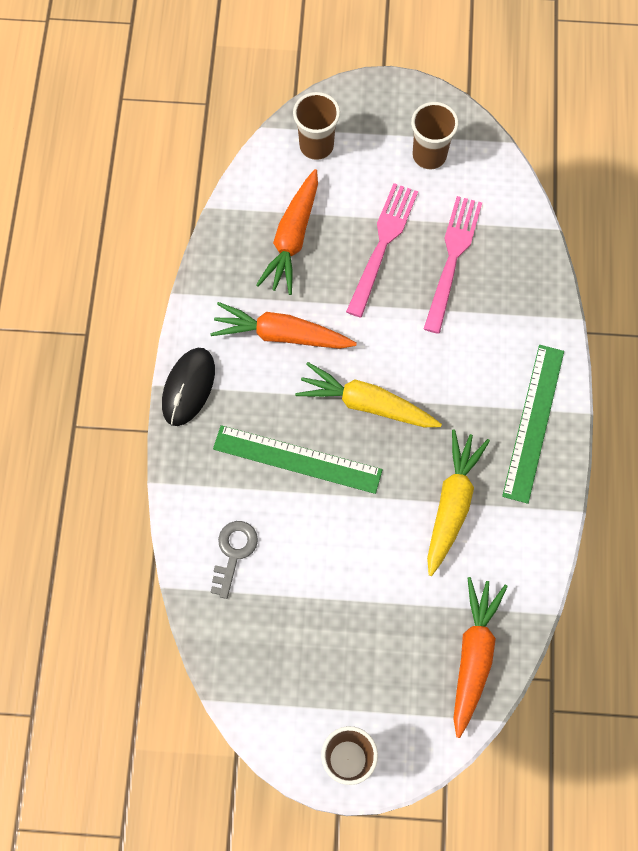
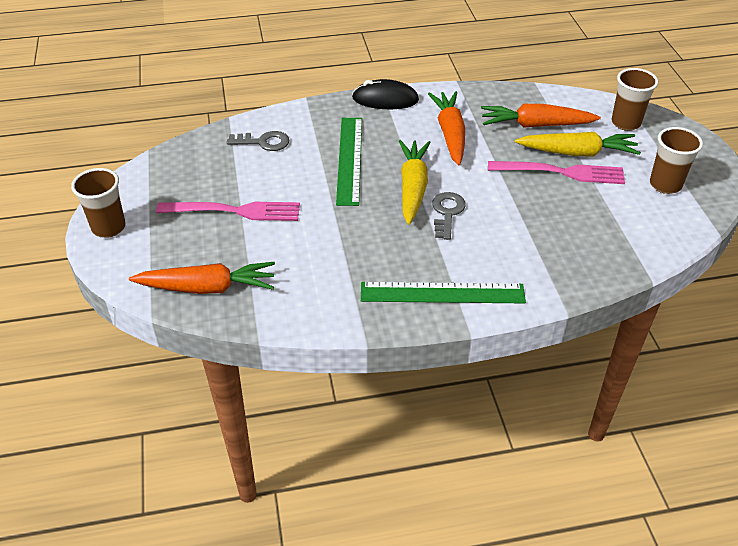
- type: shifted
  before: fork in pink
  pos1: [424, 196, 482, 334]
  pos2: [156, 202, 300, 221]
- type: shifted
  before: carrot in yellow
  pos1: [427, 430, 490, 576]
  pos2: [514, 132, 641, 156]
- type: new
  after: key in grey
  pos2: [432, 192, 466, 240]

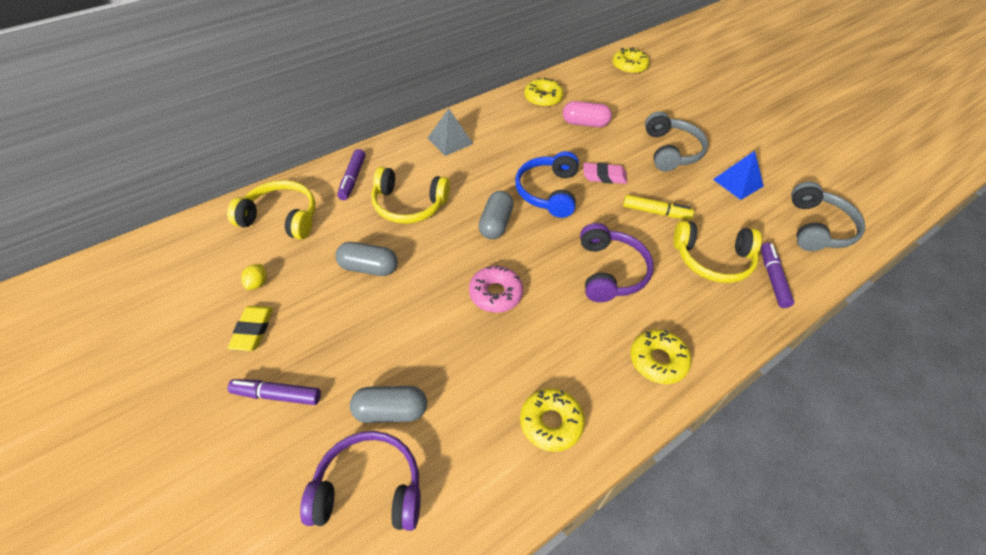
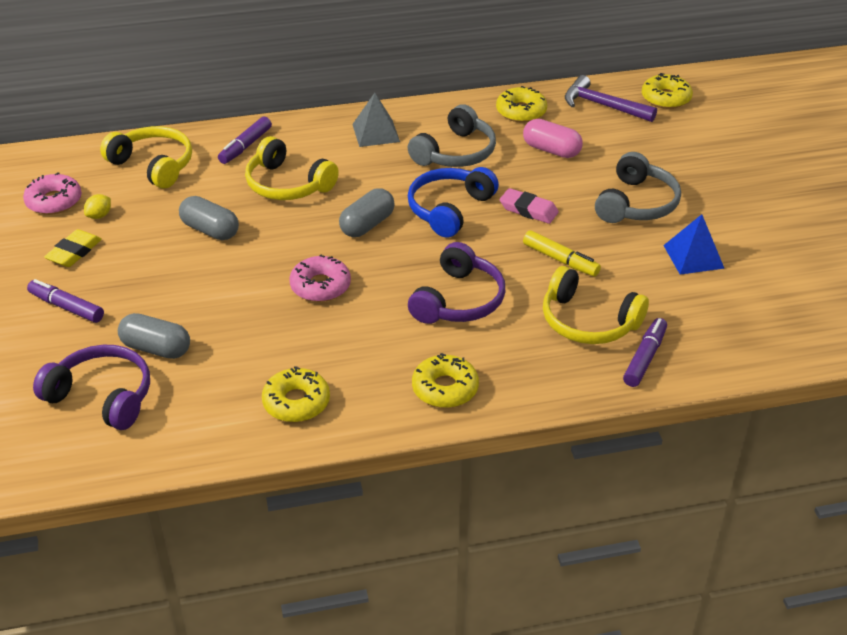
- type: shifted
  before: headphones in grey
  pos1: [791, 182, 865, 251]
  pos2: [408, 104, 496, 167]
- type: new
  after: hammer in purple
  pos2: [565, 75, 657, 122]
- type: new
  after: donut in pink
  pos2: [23, 172, 82, 215]

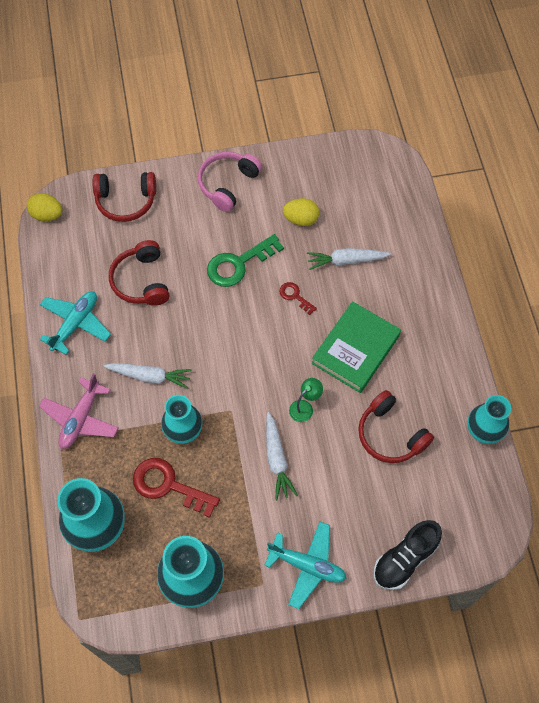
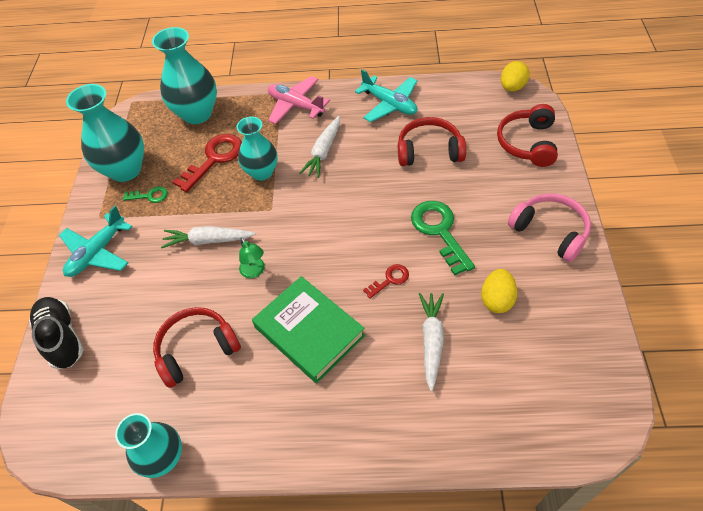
- type: new
  after: key in green
  pos2: [123, 186, 168, 203]

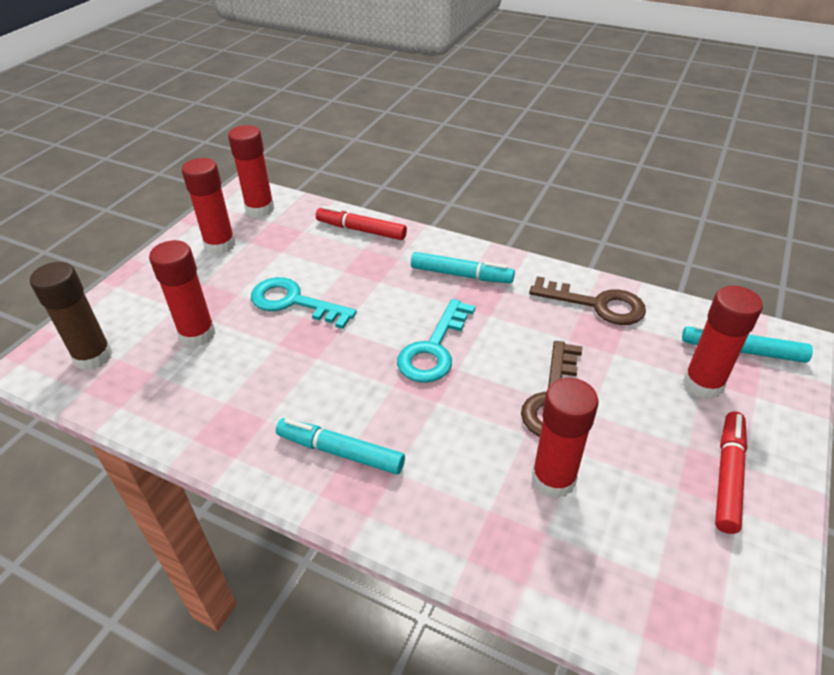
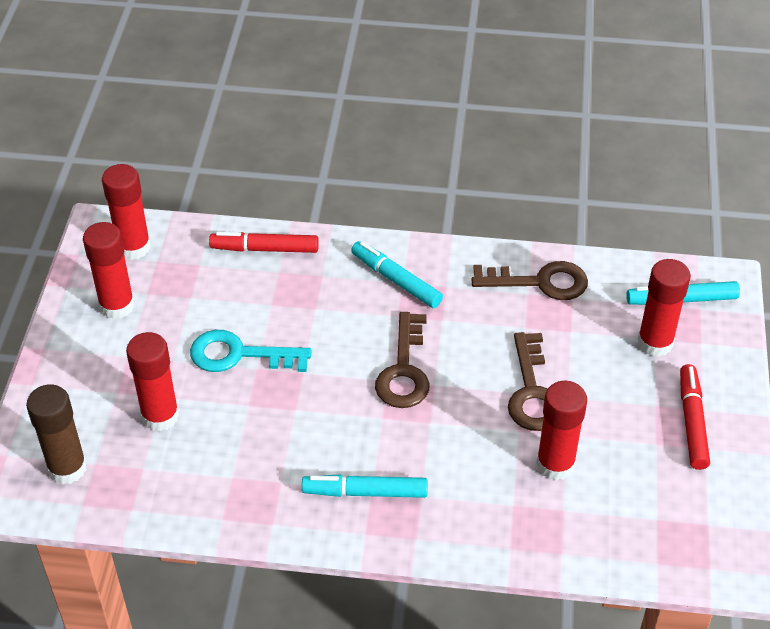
- type: rotated
  before: marker in turquoise
  pos1: [411, 252, 515, 283]
  pos2: [351, 241, 443, 308]
  turn: -135
- type: repainted
  before: key in turquoise
  after: key in brown
  pos1: [397, 299, 475, 383]
  pos2: [375, 312, 429, 408]

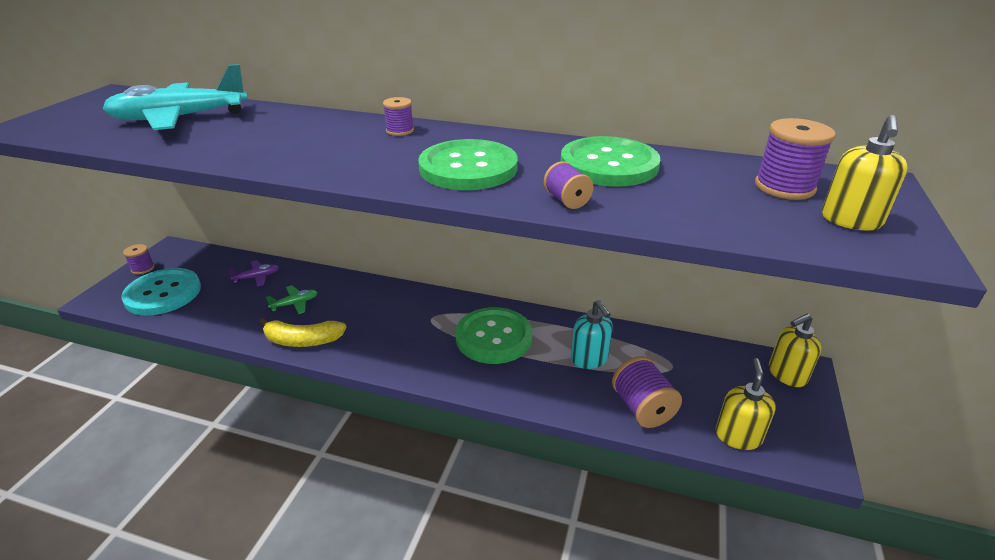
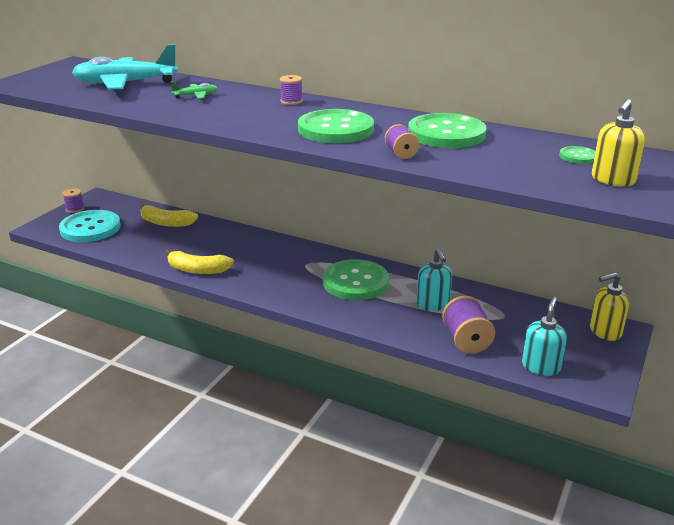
- type: swapped
  before: spool in purple
  after: button in green
  pos1: [755, 118, 836, 200]
  pos2: [559, 146, 595, 164]
- type: swapped
  before: plane in purple
  after: banana in yellow
  pos1: [228, 260, 279, 286]
  pos2: [140, 204, 198, 227]
- type: shifted
  before: plane in green
  pos1: [266, 285, 318, 314]
  pos2: [171, 82, 218, 99]
- type: repainted
  before: soap dispenser in yellow
  after: soap dispenser in turquoise
  pos1: [716, 358, 776, 450]
  pos2: [522, 297, 567, 376]

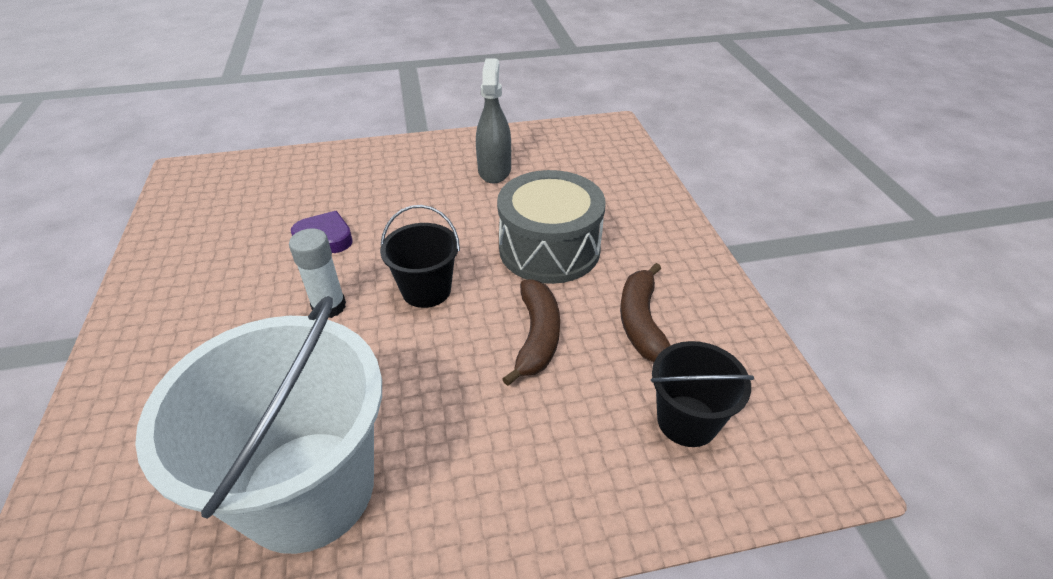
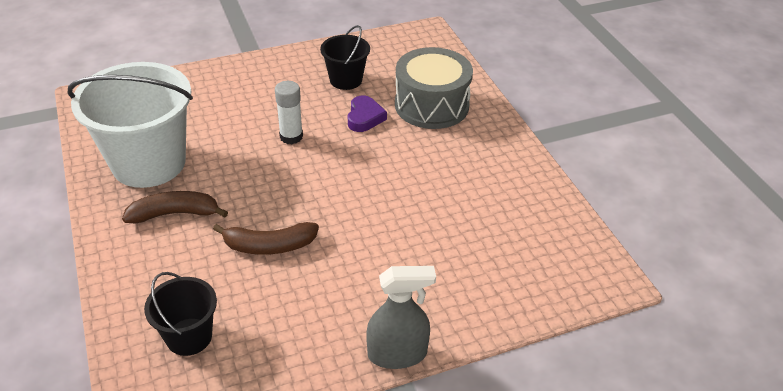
- type: shifted
  before: spray bottle in grey
  pos1: [476, 59, 511, 184]
  pos2: [366, 266, 436, 369]
- type: shifted
  before: drum in grey
  pos1: [497, 170, 606, 284]
  pos2: [395, 47, 473, 129]
- type: shifted
  before: bucket in black
  pos1: [380, 205, 460, 308]
  pos2: [320, 25, 370, 90]
- type: shifted
  before: banana in brown
  pos1: [620, 263, 671, 362]
  pos2: [122, 191, 228, 223]

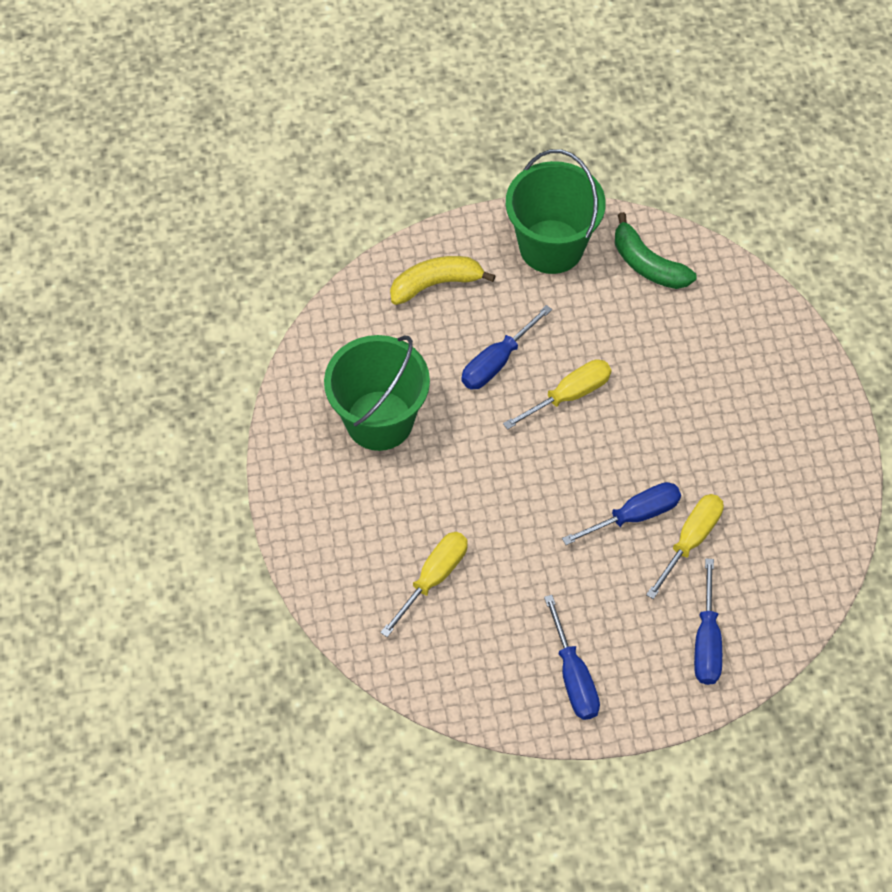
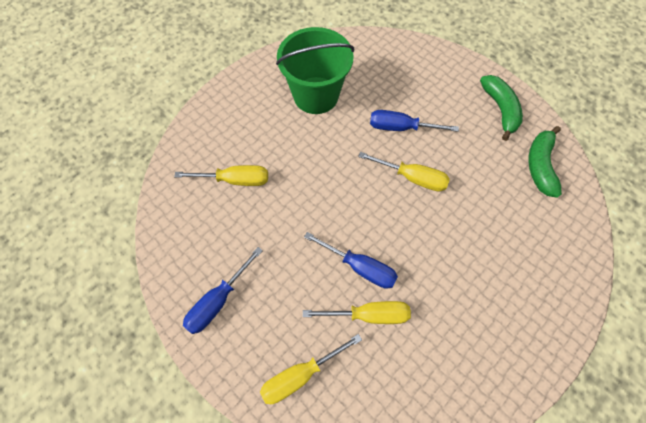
- type: swapped
  before: bucket in green
  after: banana in green
  pos1: [506, 149, 606, 274]
  pos2: [480, 75, 523, 141]
- type: gone
  before: banana in yellow
  pos1: [390, 256, 496, 305]
- type: repainted
  before: screwdriver in blue
  after: screwdriver in yellow
  pos1: [694, 558, 722, 685]
  pos2: [260, 334, 362, 404]

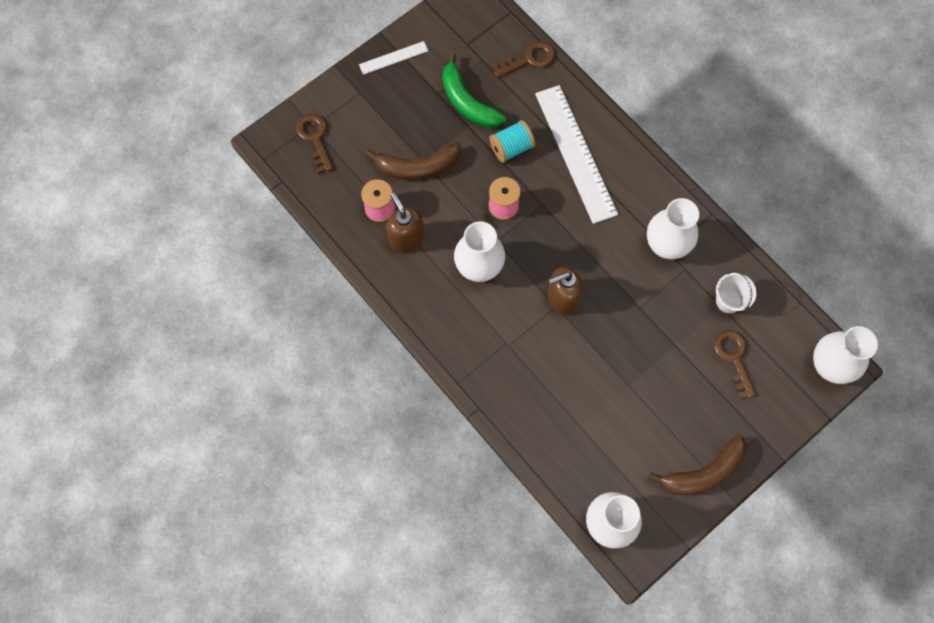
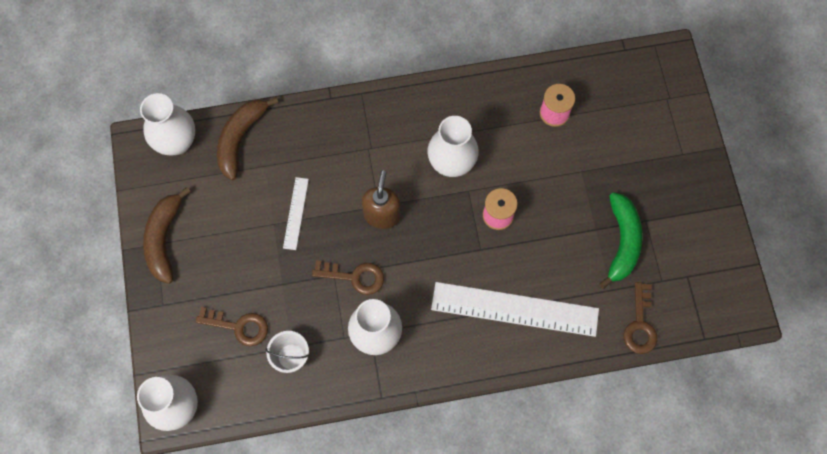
- type: shifted
  before: ruler in white
  pos1: [359, 41, 428, 75]
  pos2: [283, 177, 309, 250]
- type: rotated
  before: banana in green
  pos1: [442, 53, 506, 128]
  pos2: [599, 192, 643, 289]
  turn: 105
- type: shifted
  before: key in brown
  pos1: [296, 113, 333, 174]
  pos2: [312, 261, 384, 295]
- type: gone
  before: spool in turquoise
  pos1: [489, 120, 535, 163]
- type: shifted
  before: banana in brown
  pos1: [365, 142, 461, 180]
  pos2: [217, 97, 279, 180]
- type: gone
  before: soap dispenser in brown
  pos1: [386, 193, 424, 252]

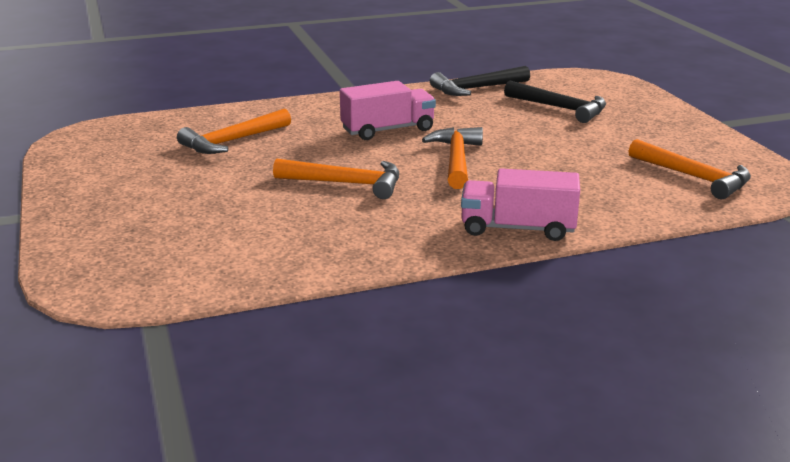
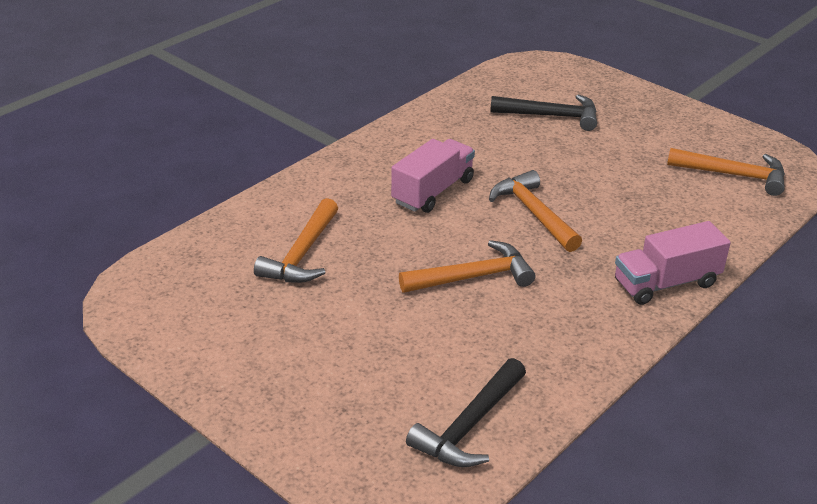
- type: shifted
  before: hammer in black
  pos1: [430, 66, 530, 96]
  pos2: [406, 358, 526, 467]

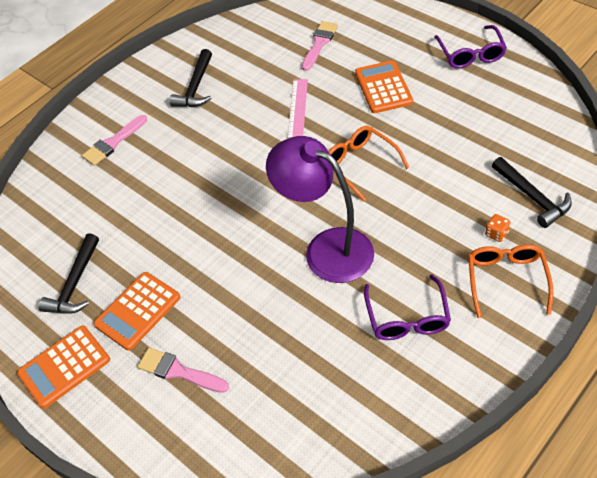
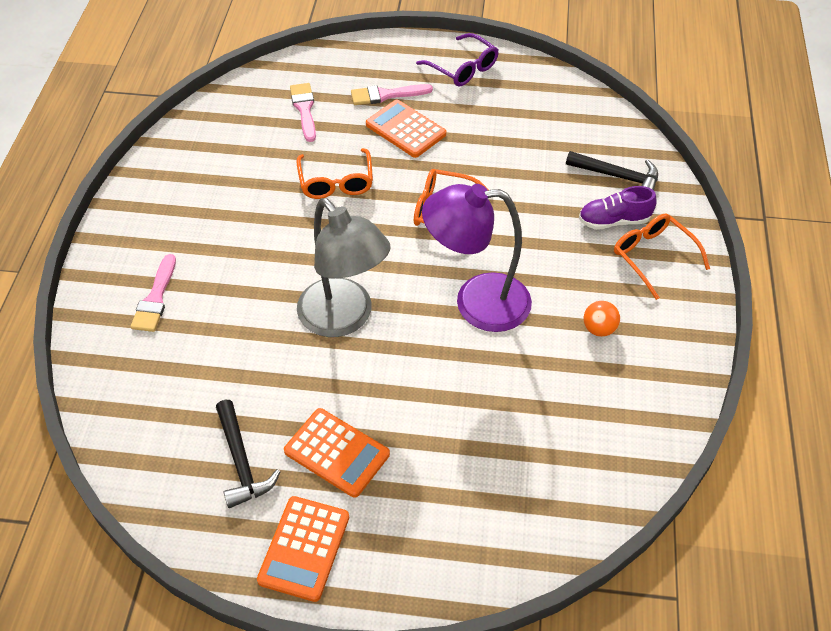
- type: gone
  before: hammer in black
  pos1: [170, 49, 212, 107]
- type: swapped
  before: ruler in pink
  after: glasses in orange
  pos1: [288, 79, 308, 138]
  pos2: [296, 148, 373, 199]
- type: swapped
  before: dice in orange
  after: shoe in purple
  pos1: [485, 214, 511, 242]
  pos2: [579, 186, 657, 230]
- type: rotated
  before: calculator in orange
  pos1: [94, 272, 180, 351]
  pos2: [284, 408, 390, 498]
  turn: -60
- type: swapped
  before: glasses in purple
  after: ball in orange
  pos1: [364, 274, 451, 340]
  pos2: [584, 301, 620, 337]
- type: shifted
  before: brush in pink
  pos1: [138, 348, 229, 393]
  pos2: [351, 84, 433, 105]
- type: new
  after: lamp in grey
  pos2: [297, 198, 391, 337]

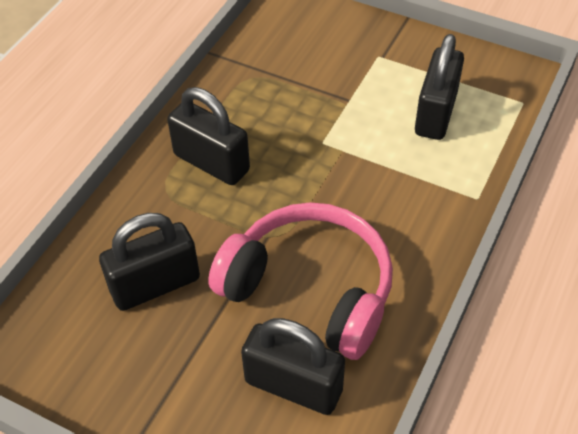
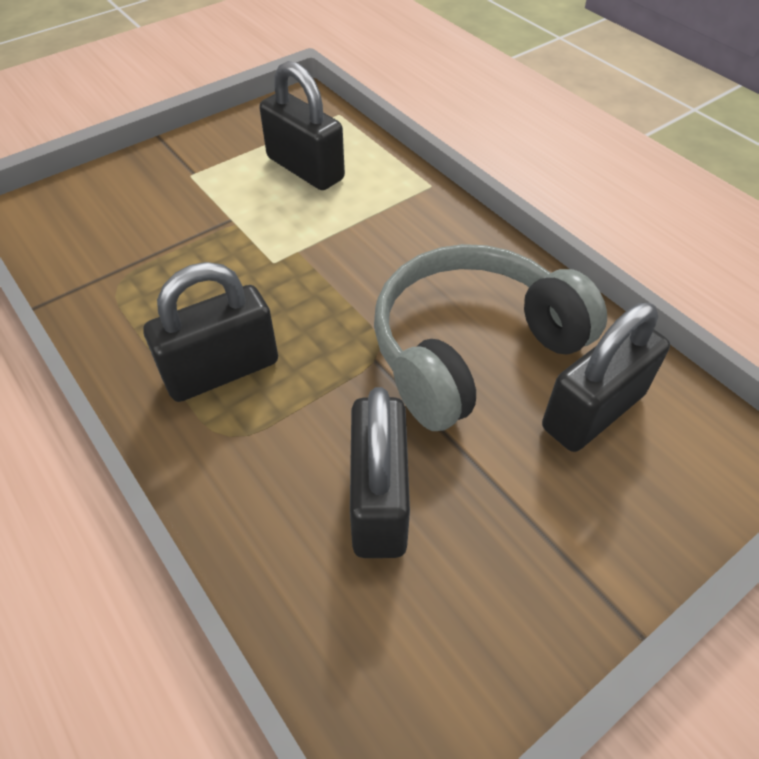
- type: repainted
  before: headphones in pink
  after: headphones in grey
  pos1: [208, 202, 393, 360]
  pos2: [374, 244, 607, 431]

